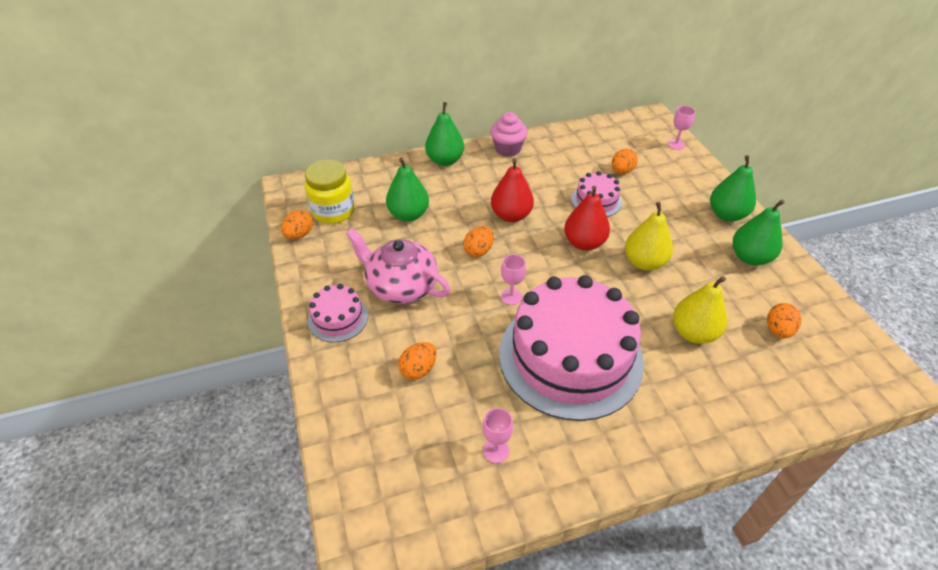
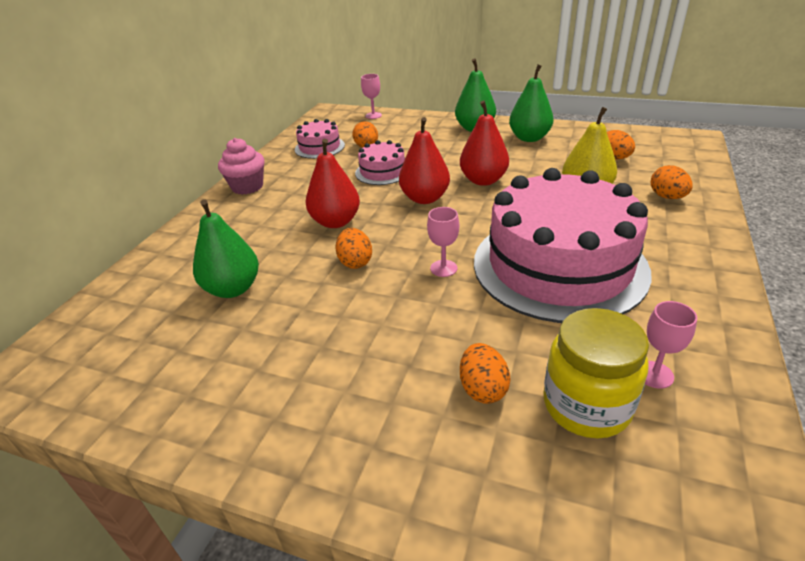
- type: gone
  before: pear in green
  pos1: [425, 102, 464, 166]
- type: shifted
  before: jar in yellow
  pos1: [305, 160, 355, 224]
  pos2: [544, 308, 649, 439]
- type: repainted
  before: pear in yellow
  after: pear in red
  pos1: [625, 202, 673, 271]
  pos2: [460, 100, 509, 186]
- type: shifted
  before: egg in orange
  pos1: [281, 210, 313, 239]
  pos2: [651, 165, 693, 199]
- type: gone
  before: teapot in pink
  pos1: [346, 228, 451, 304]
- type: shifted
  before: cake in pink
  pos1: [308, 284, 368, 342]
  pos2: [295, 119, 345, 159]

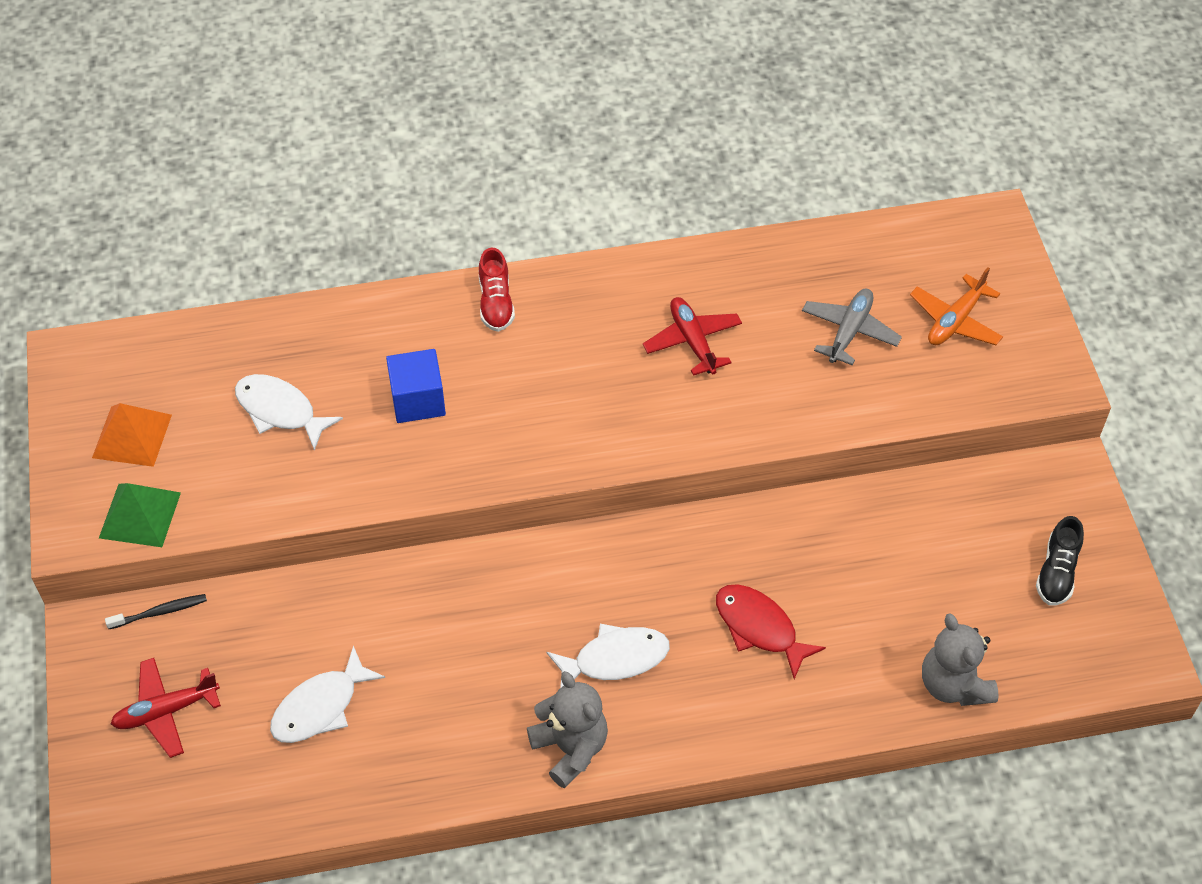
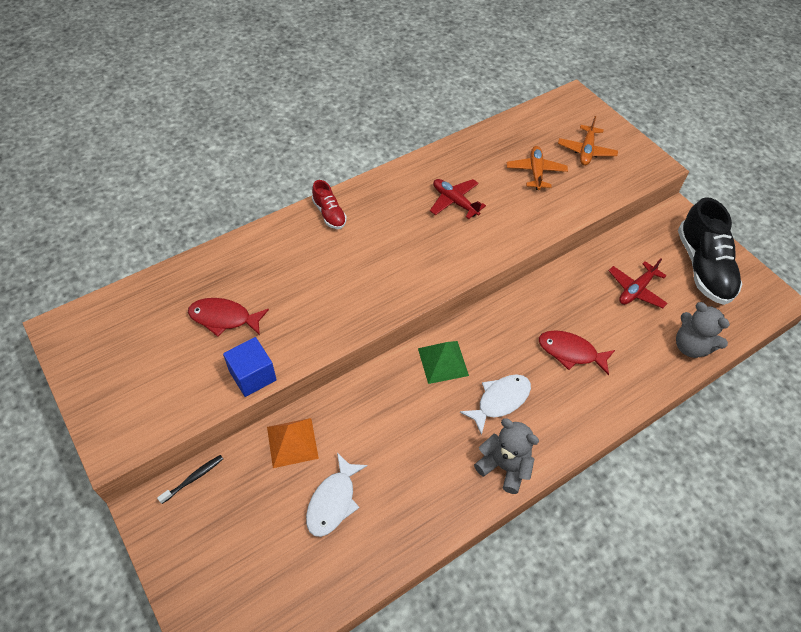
- type: repainted
  before: plane in grey
  after: plane in orange
  pos1: [802, 289, 902, 365]
  pos2: [507, 146, 568, 190]
- type: shifted
  before: cube in blue
  pos1: [386, 349, 446, 423]
  pos2: [223, 337, 277, 397]
- type: repainted
  before: fish in white
  after: fish in red
  pos1: [235, 374, 343, 451]
  pos2: [188, 298, 269, 337]
- type: shifted
  before: pyramid in orange
  pos1: [92, 403, 172, 467]
  pos2: [267, 418, 319, 468]
- type: shifted
  before: pyramid in green
  pos1: [99, 483, 181, 547]
  pos2: [418, 341, 469, 384]
- type: scaled
  before: shoe in black
  pos1: [1036, 516, 1084, 605]
  pos2: [678, 197, 742, 305]
  scale: 2.0
- type: shifted
  before: plane in red
  pos1: [111, 658, 221, 758]
  pos2: [609, 258, 668, 308]

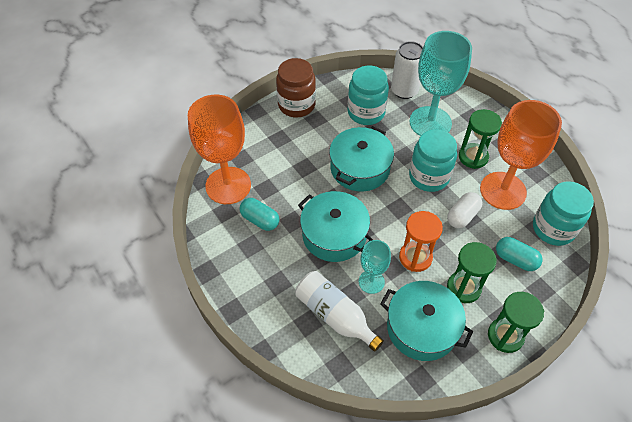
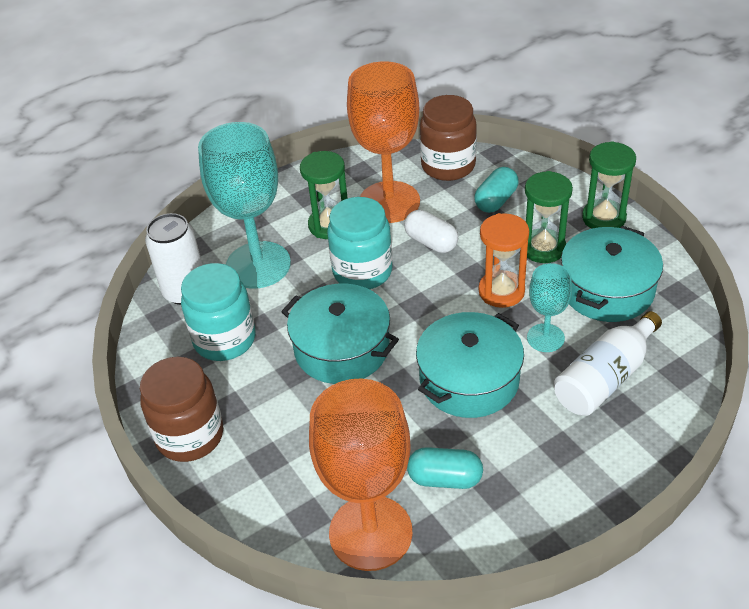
- type: repainted
  before: jar in turquoise
  after: jar in brown
  pos1: [533, 181, 594, 246]
  pos2: [420, 95, 477, 181]
- type: rotated
  before: capsule in turquoise
  pos1: [240, 198, 279, 231]
  pos2: [407, 447, 483, 489]
  turn: 60

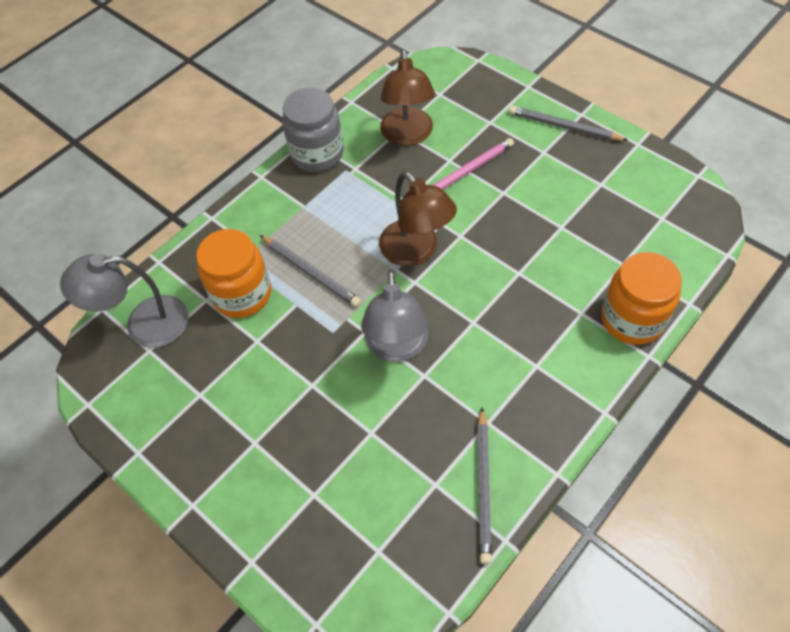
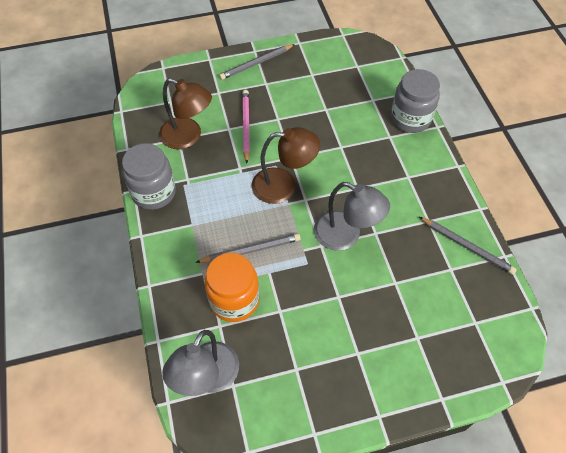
- type: repainted
  before: jar in orange
  after: jar in grey
  pos1: [601, 252, 682, 345]
  pos2: [391, 69, 440, 133]

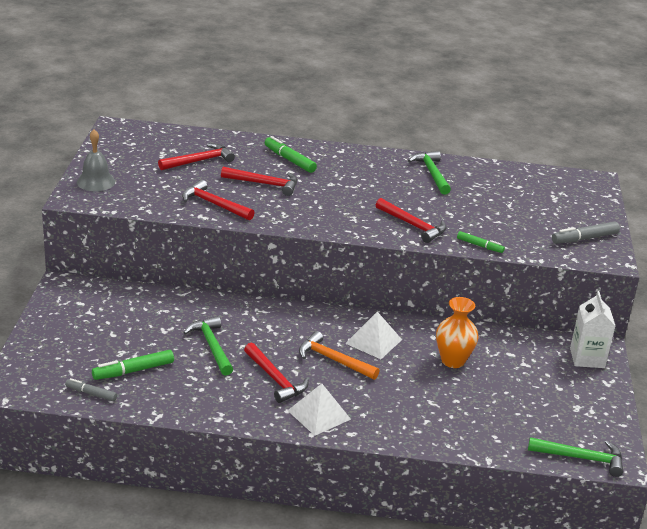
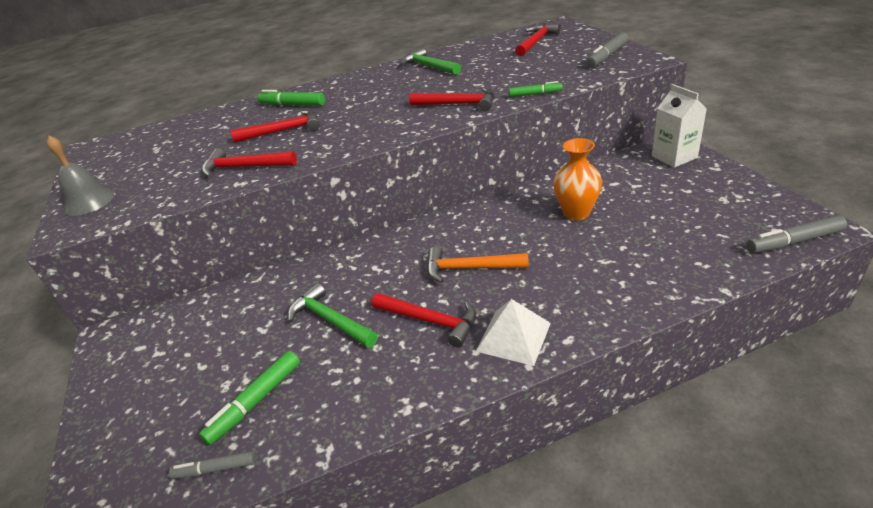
- type: shifted
  before: hammer in red
  pos1: [158, 143, 235, 170]
  pos2: [515, 24, 561, 56]
- type: gone
  before: pyramid in white
  pos1: [345, 312, 402, 359]
- type: swapped
  before: hammer in green
  after: marker in grey
  pos1: [528, 437, 623, 477]
  pos2: [747, 215, 847, 253]

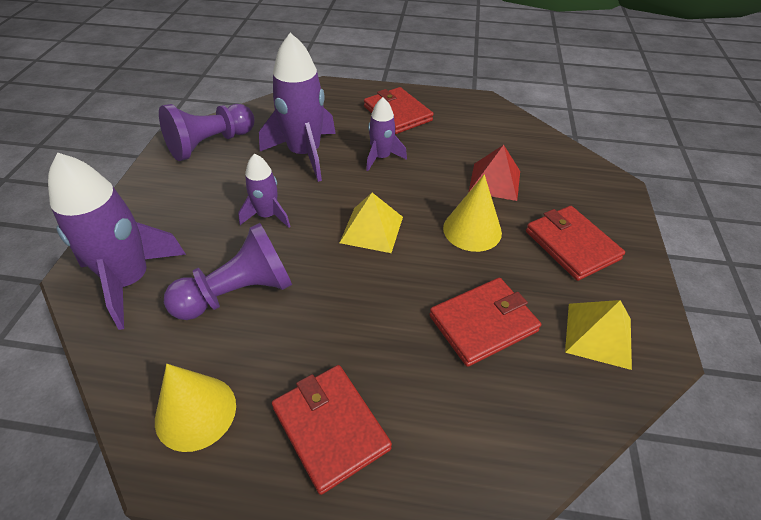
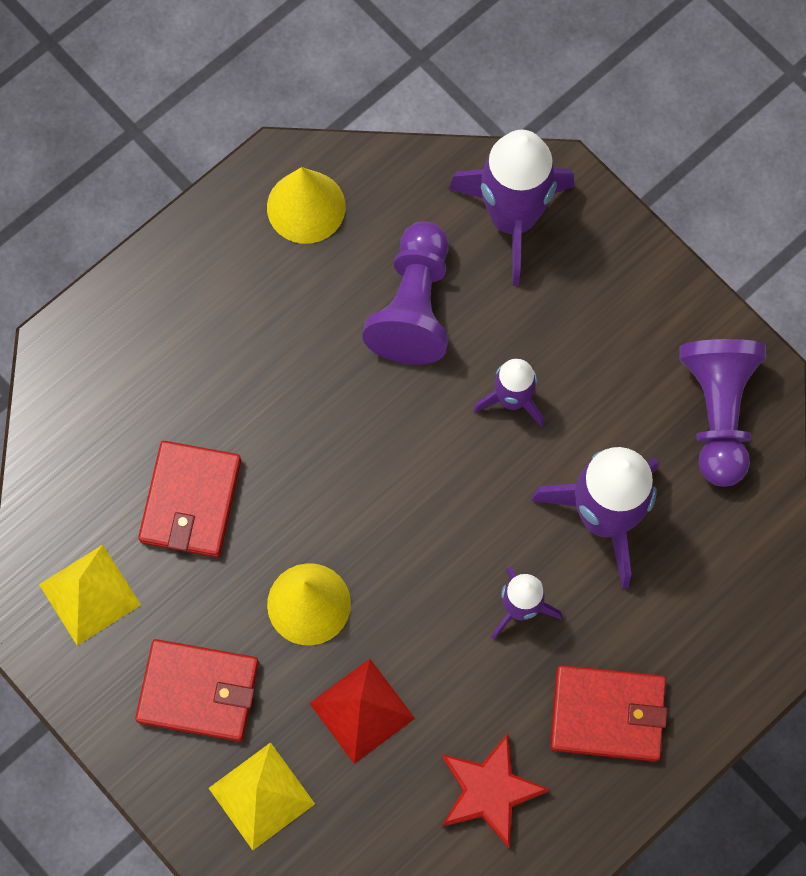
- type: shifted
  before: pyramid in yellow
  pos1: [340, 193, 403, 253]
  pos2: [209, 742, 315, 850]
- type: gone
  before: wallet in red
  pos1: [272, 365, 392, 495]
- type: new
  after: star in red
  pos2: [442, 733, 550, 848]

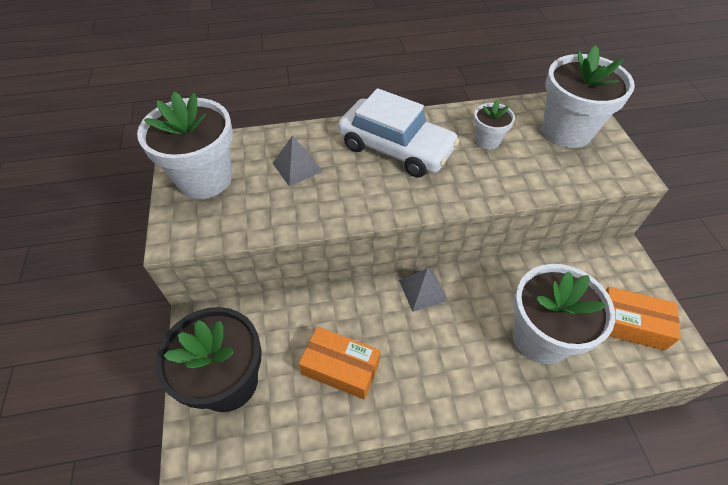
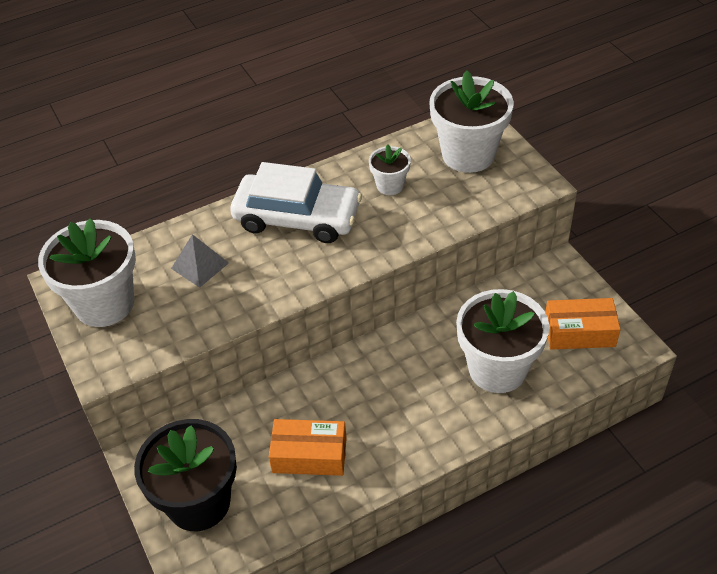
- type: gone
  before: pyramid in grey
  pos1: [399, 268, 448, 312]

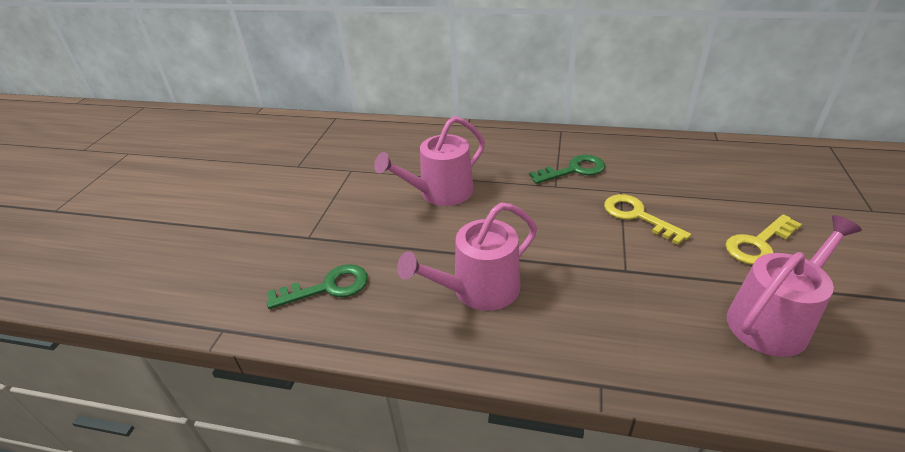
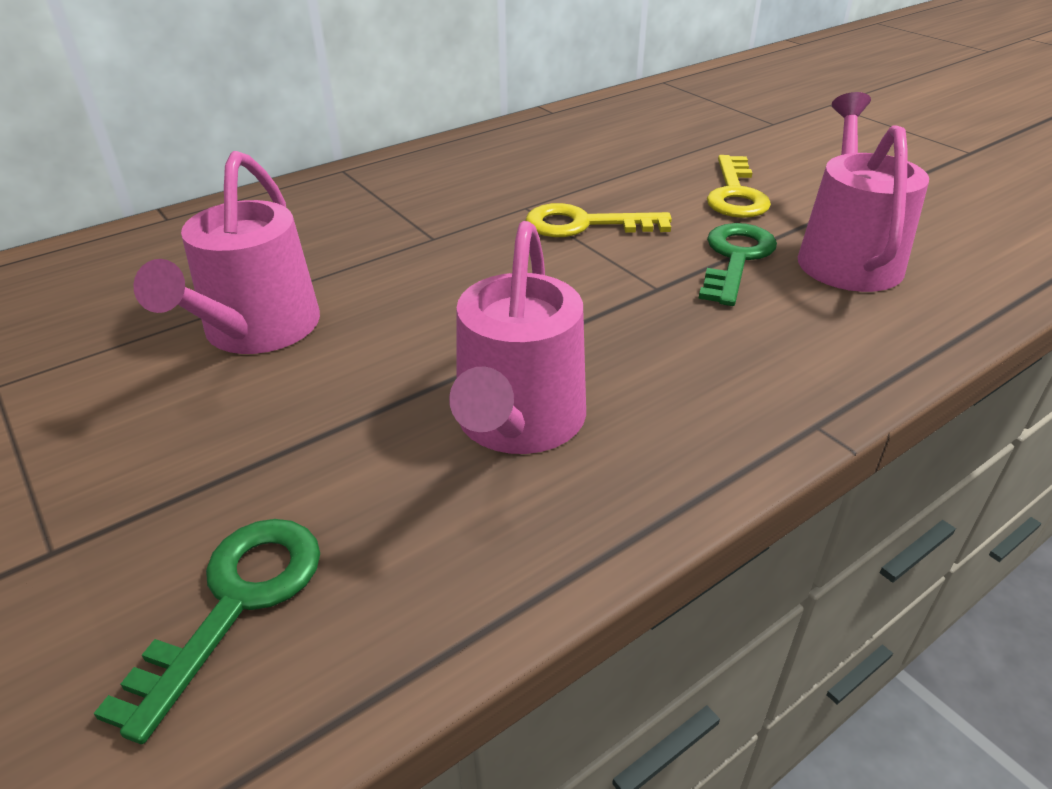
- type: shifted
  before: key in green
  pos1: [529, 155, 605, 184]
  pos2: [698, 223, 777, 306]

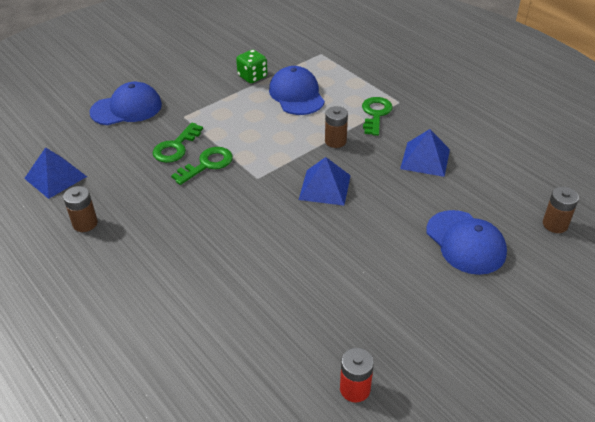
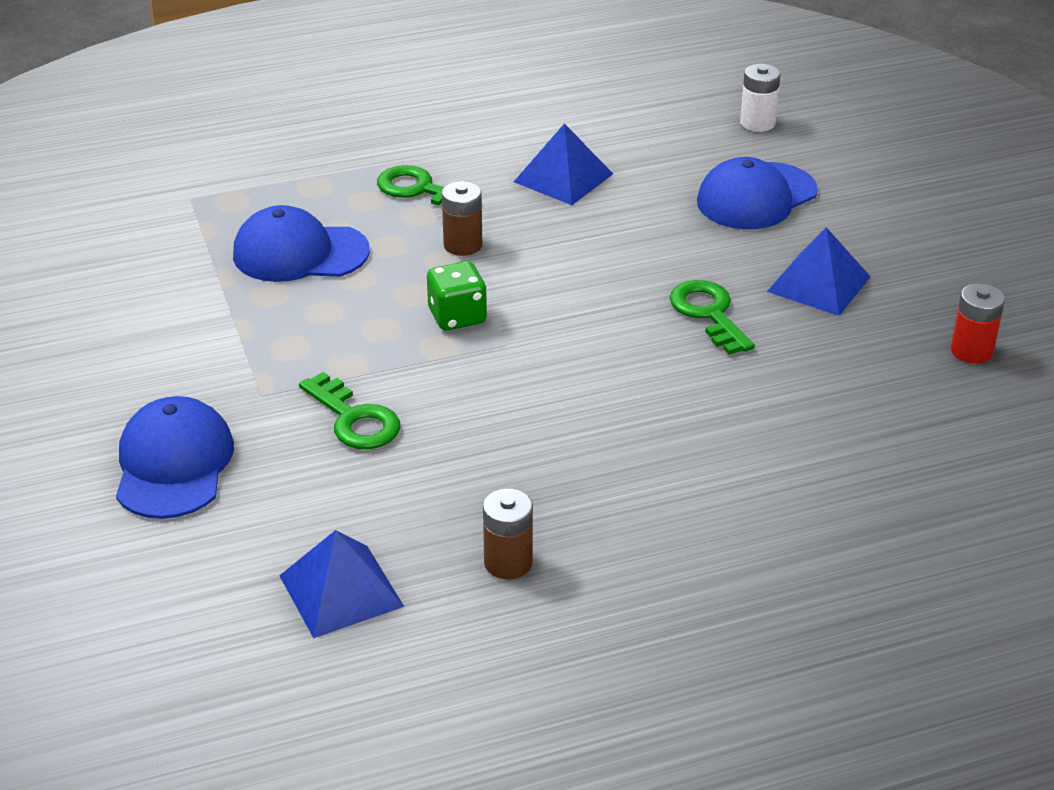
- type: shifted
  before: dice in green
  pos1: [236, 50, 268, 83]
  pos2: [427, 261, 487, 331]
- type: shifted
  before: key in green
  pos1: [171, 147, 233, 185]
  pos2: [670, 280, 755, 355]
- type: shifted
  before: pyramid in blue
  pos1: [299, 157, 351, 206]
  pos2: [767, 227, 871, 316]
- type: repainted
  before: battery in brown
  after: battery in white
  pos1: [543, 187, 579, 233]
  pos2: [740, 64, 780, 132]
- type: rotated
  before: cap in blue
  pos1: [426, 210, 507, 275]
  pos2: [697, 157, 818, 229]
  turn: 150

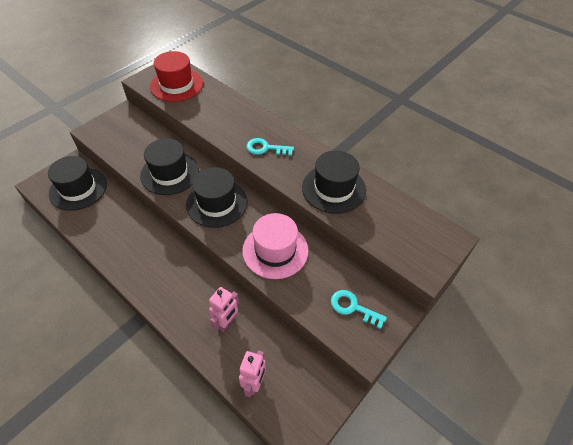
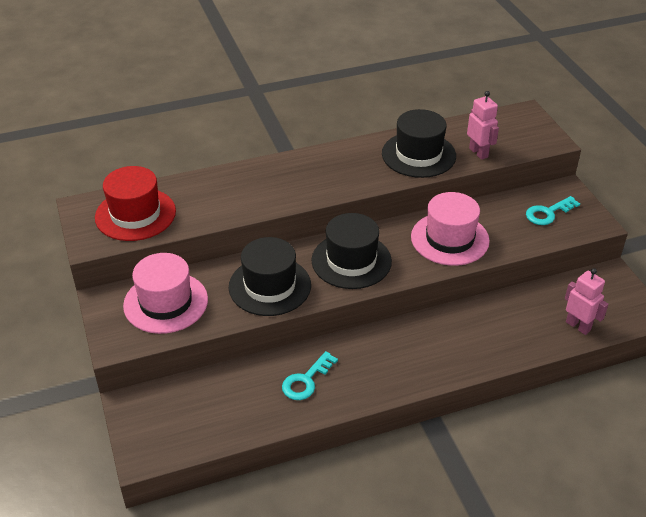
- type: shifted
  before: key in turquoise
  pos1: [246, 138, 294, 156]
  pos2: [282, 351, 338, 400]
- type: gone
  before: hat in black
  pos1: [48, 156, 107, 211]
- type: shifted
  before: robot in pink
  pos1: [209, 287, 239, 332]
  pos2: [467, 91, 499, 160]
- type: new
  after: hat in pink
  pos2: [123, 253, 208, 334]

